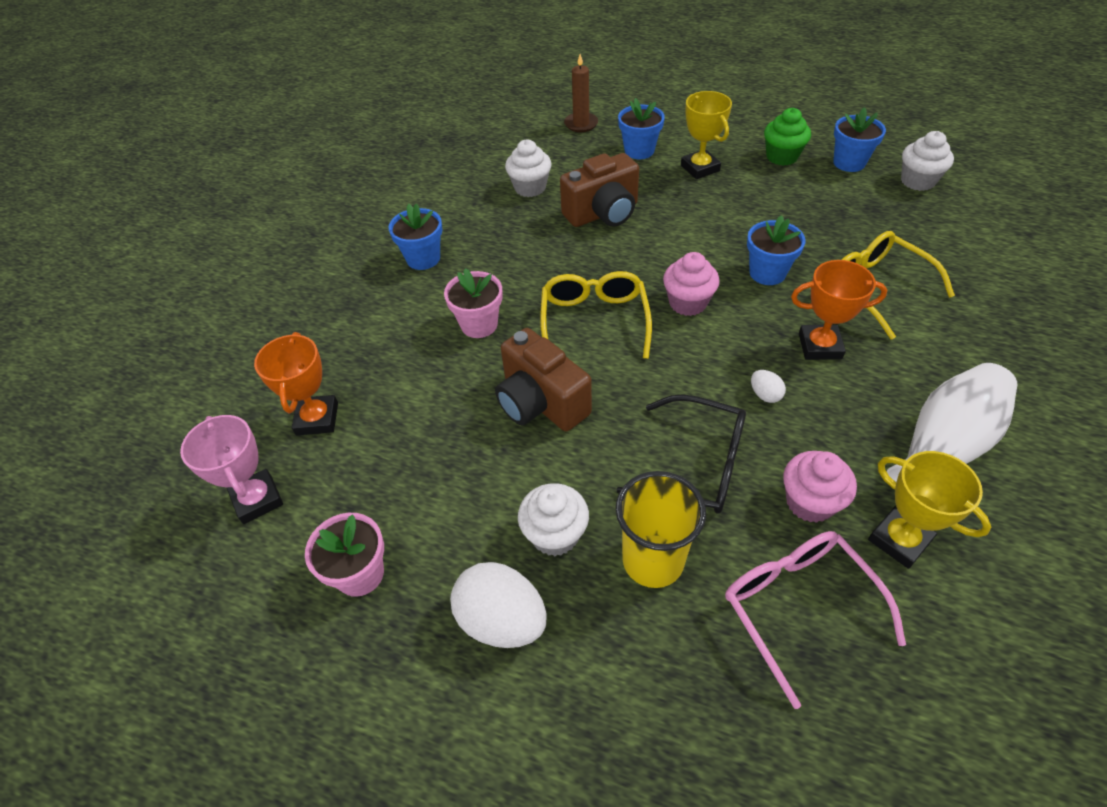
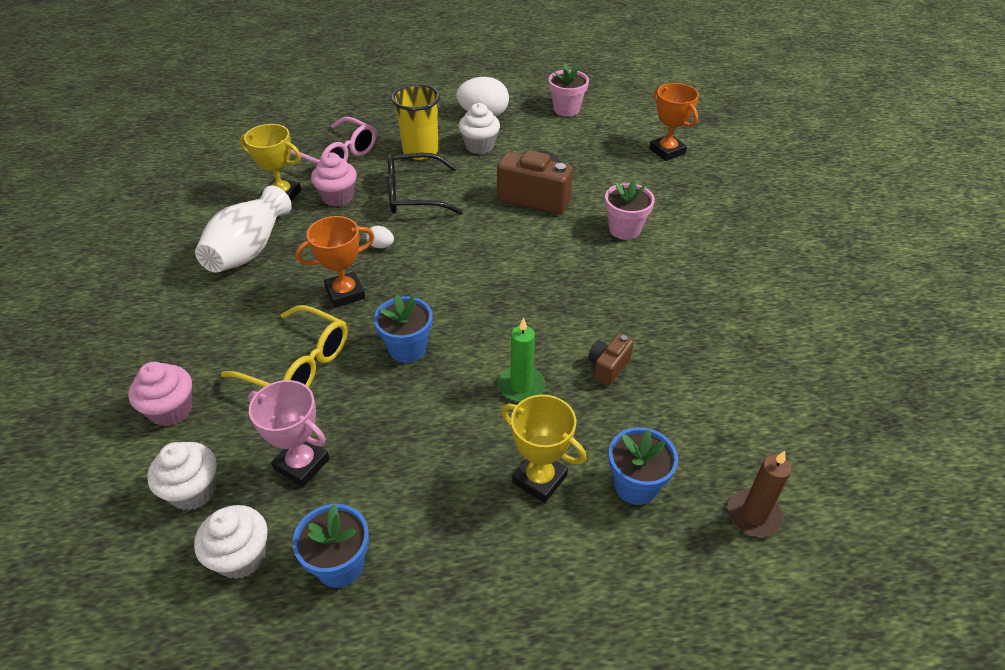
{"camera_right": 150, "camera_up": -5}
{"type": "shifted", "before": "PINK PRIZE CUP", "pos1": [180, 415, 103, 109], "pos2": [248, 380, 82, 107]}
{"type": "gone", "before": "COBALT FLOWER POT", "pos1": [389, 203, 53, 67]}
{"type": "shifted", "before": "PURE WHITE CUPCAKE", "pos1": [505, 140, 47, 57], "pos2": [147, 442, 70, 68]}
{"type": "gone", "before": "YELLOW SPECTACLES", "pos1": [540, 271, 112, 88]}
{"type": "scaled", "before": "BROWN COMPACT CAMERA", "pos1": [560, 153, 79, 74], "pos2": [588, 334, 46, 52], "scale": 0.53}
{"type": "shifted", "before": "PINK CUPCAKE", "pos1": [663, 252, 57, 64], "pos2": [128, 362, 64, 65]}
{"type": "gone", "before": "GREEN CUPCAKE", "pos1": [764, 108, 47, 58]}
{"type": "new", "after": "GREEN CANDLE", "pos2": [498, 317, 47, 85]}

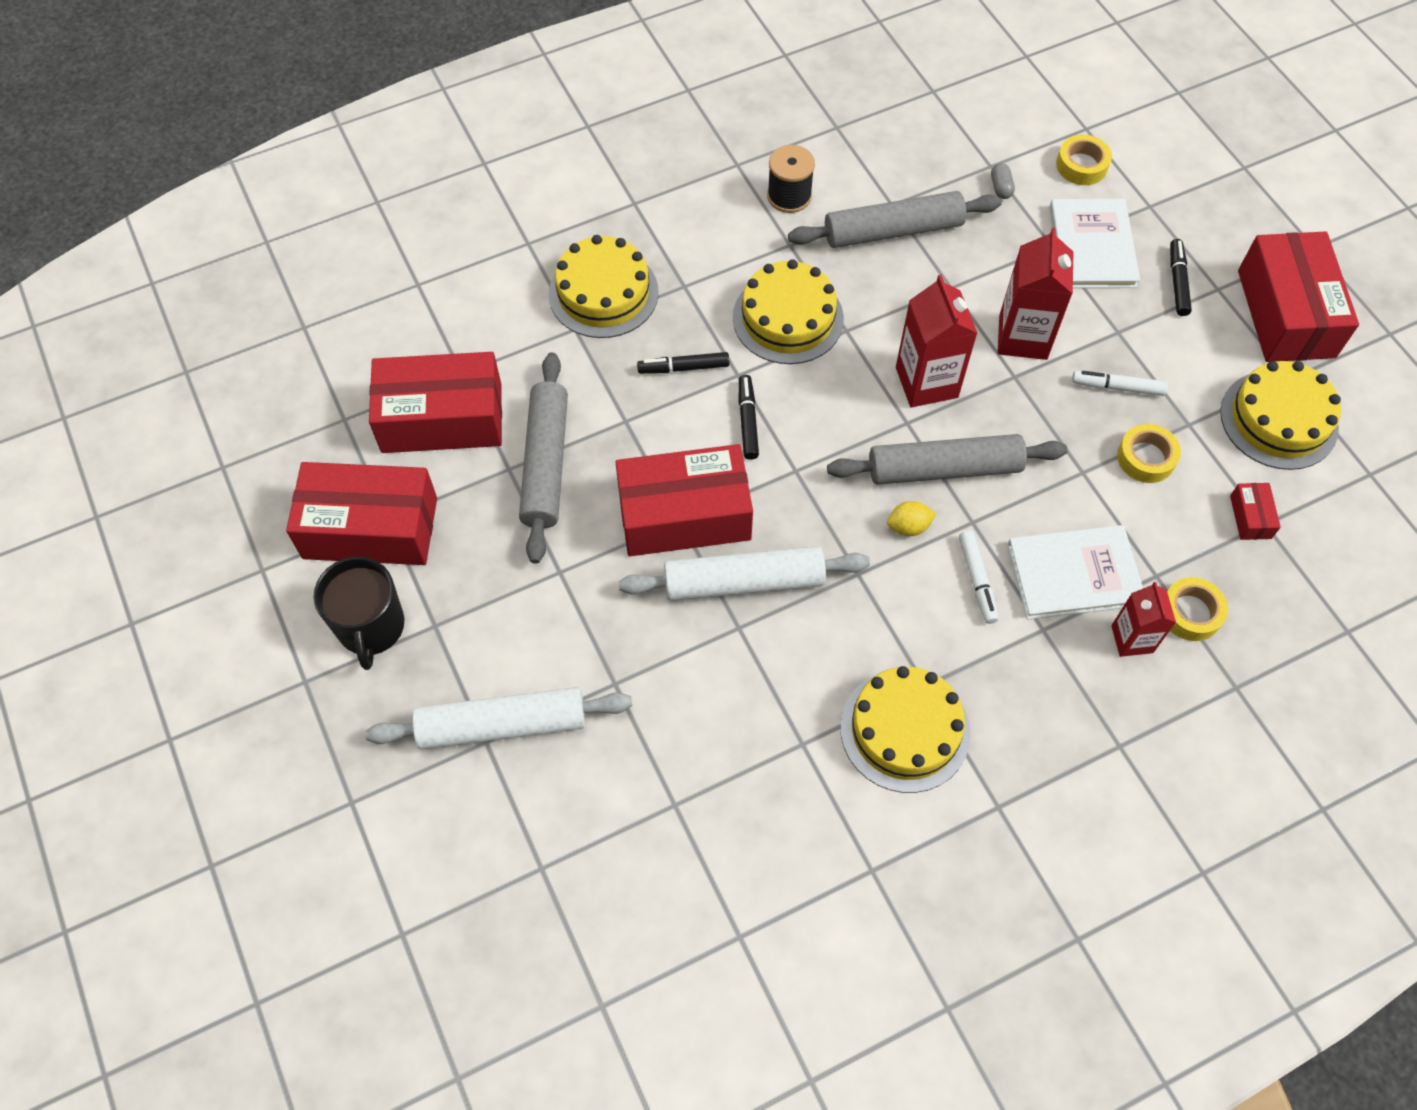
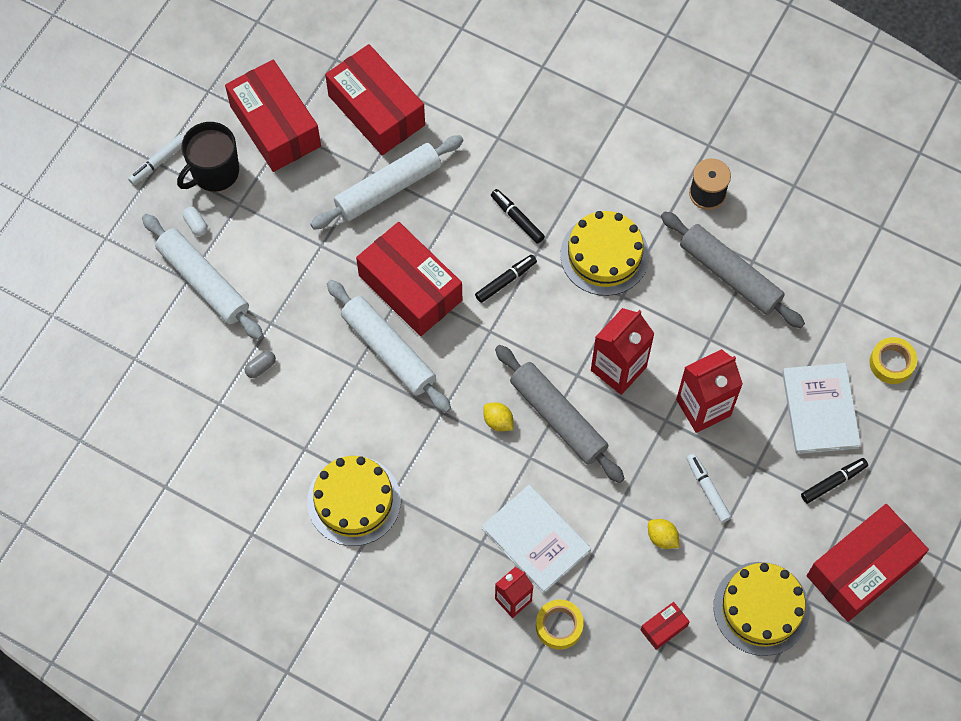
{"camera_right": 55, "camera_up": 5}
{"type": "repainted", "before": "GRAY DOUGH ROLLER", "after": "PURE WHITE DOUGH ROLLER", "pos1": [519, 352, 49, 212], "pos2": [310, 135, 154, 94]}
{"type": "gone", "before": "YELLOW GATEAU", "pos1": [549, 235, 110, 103]}
{"type": "shifted", "before": "PURE WHITE MARKER PEN", "pos1": [959, 531, 40, 93], "pos2": [128, 134, 56, 51]}
{"type": "shifted", "before": "GRAY PILL SHAPE", "pos1": [991, 163, 24, 36], "pos2": [245, 351, 31, 27]}
{"type": "rotated", "before": "PURE WHITE HARDBACK", "pos1": [1049, 199, 91, 89], "pos2": [782, 363, 79, 91], "turn": -60}
{"type": "swapped", "before": "YELLOW STICKY TAPE", "after": "YELLOW LEMON", "pos1": [1117, 424, 64, 59], "pos2": [648, 519, 31, 30]}
{"type": "new", "after": "PURE WHITE PILL SHAPE", "pos2": [183, 207, 25, 29]}

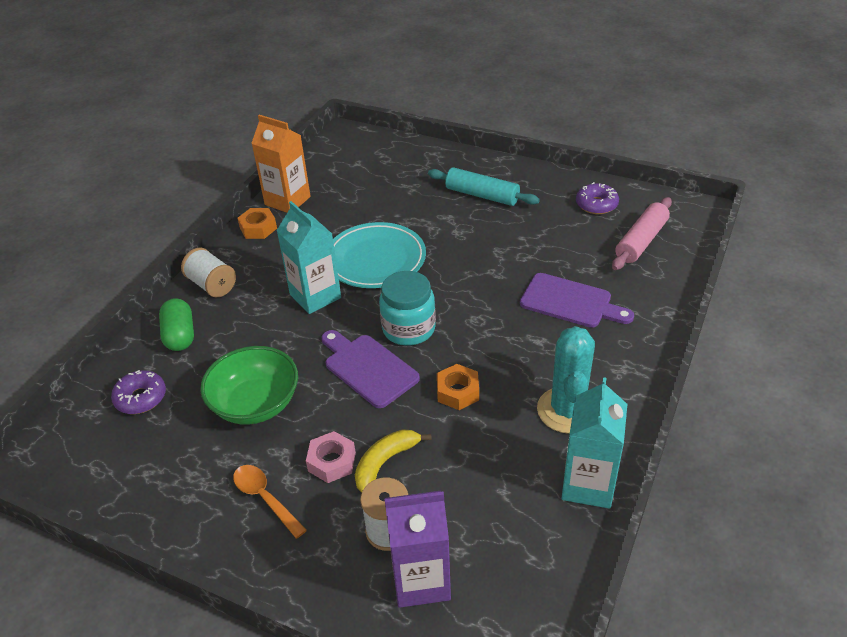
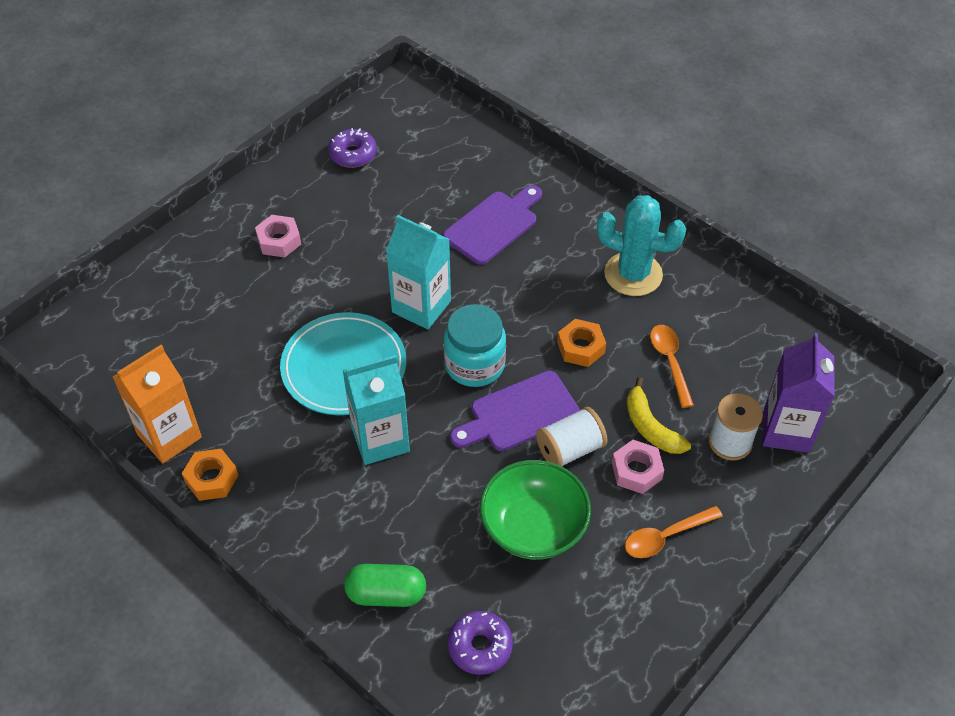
{"camera_right": -75, "camera_up": 10}
{"type": "shifted", "before": "PURE WHITE BOBBIN", "pos1": [181, 248, 55, 49], "pos2": [536, 407, 72, 59]}
{"type": "swapped", "before": "TEAL DOUGH ROLLER", "after": "PINK NUT", "pos1": [428, 167, 112, 39], "pos2": [255, 215, 46, 43]}
{"type": "shifted", "before": "TEAL JUICE CARTON", "pos1": [561, 377, 66, 132], "pos2": [386, 215, 65, 115]}
{"type": "gone", "before": "PINK DOUGH ROLLER", "pos1": [612, 197, 60, 73]}
{"type": "new", "after": "ORANGE-COLOURED TEASPOON", "pos2": [650, 325, 44, 83]}

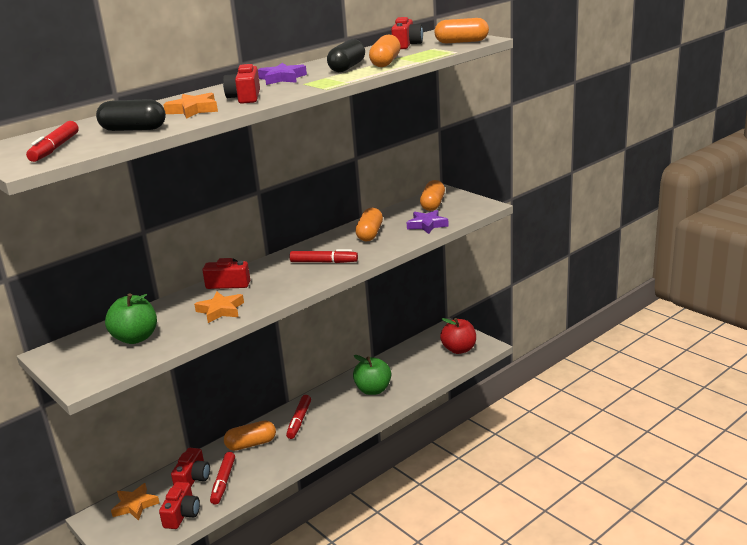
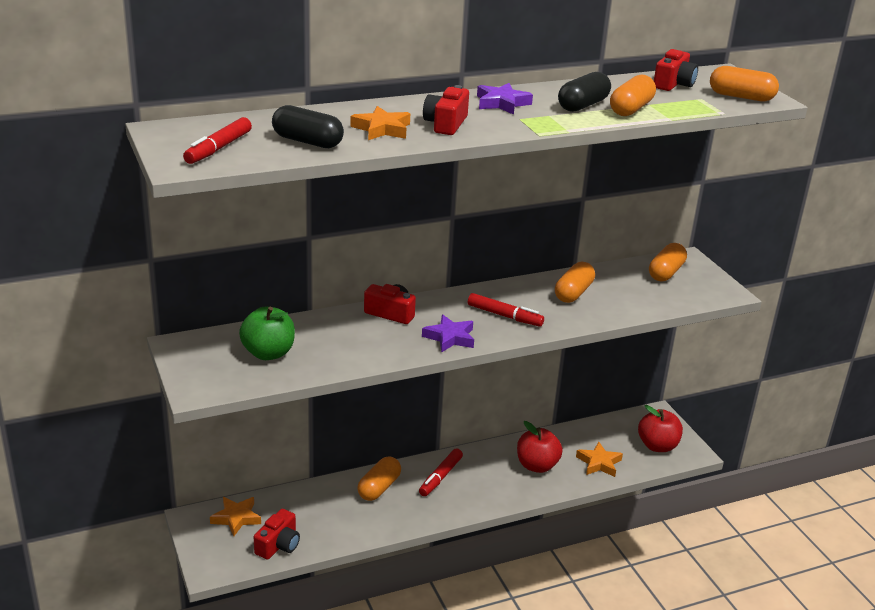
{"camera_right": 15, "camera_up": 5}
{"type": "gone", "before": "CRIMSON COMPACT CAMERA", "pos1": [171, 448, 39, 38]}
{"type": "shifted", "before": "ORANGE-COLOURED STAR SHAPE", "pos1": [194, 292, 50, 31], "pos2": [576, 442, 47, 35]}
{"type": "gone", "before": "CRIMSON MARKER PEN", "pos1": [210, 452, 25, 53]}
{"type": "rotated", "before": "ORANGE-COLOURED PILL SHAPE", "pos1": [224, 420, 52, 31], "pos2": [357, 456, 44, 45], "turn": -60}
{"type": "repainted", "before": "GREEN APPLE", "after": "CRIMSON APPLE", "pos1": [353, 355, 38, 40], "pos2": [517, 421, 46, 52]}
{"type": "shifted", "before": "VIOLET STAR SHAPE", "pos1": [407, 210, 42, 24], "pos2": [422, 315, 52, 38]}

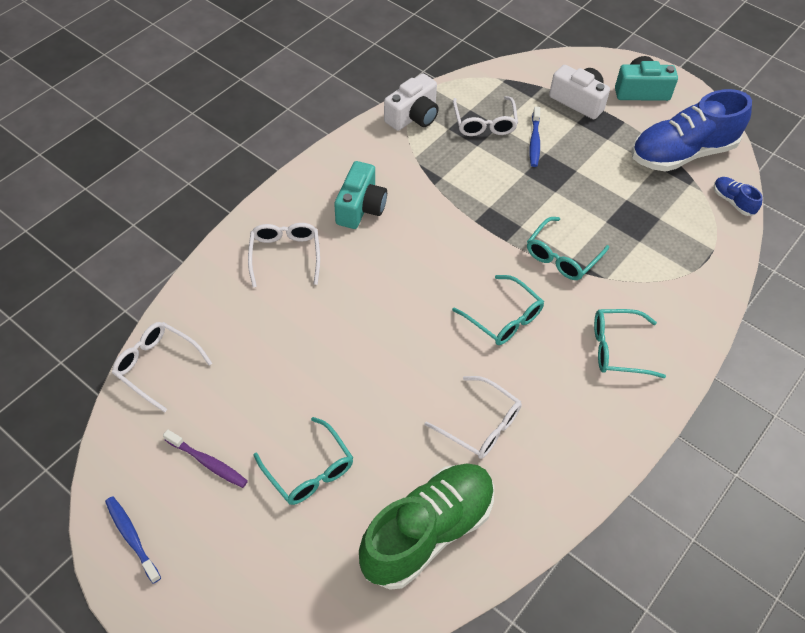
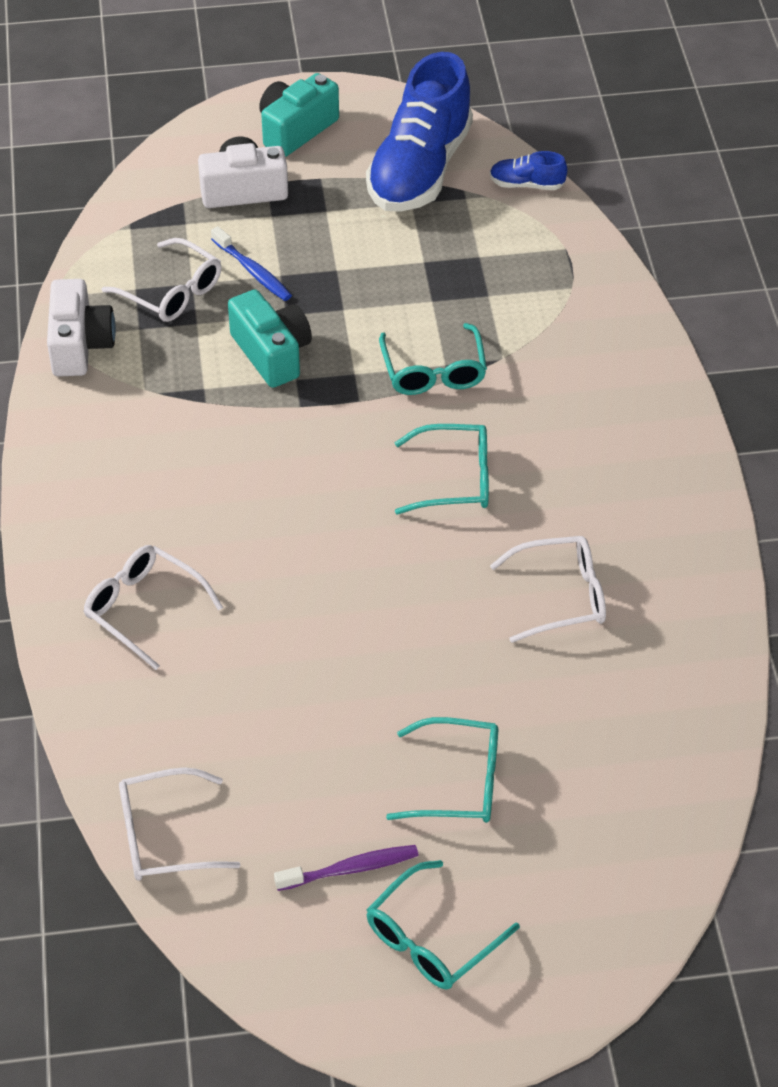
{"camera_right": -45, "camera_up": -5}
{"type": "gone", "before": "COBALT TOOTH BRUSH", "pos1": [105, 496, 56, 87]}
{"type": "shifted", "before": "TEAL COMPACT CAMERA", "pos1": [334, 161, 53, 68], "pos2": [228, 290, 84, 98]}
{"type": "gone", "before": "GREEN SHOE", "pos1": [359, 464, 135, 126]}
{"type": "shifted", "before": "TEAL SPECTACLES", "pos1": [594, 309, 72, 69], "pos2": [366, 860, 154, 130]}

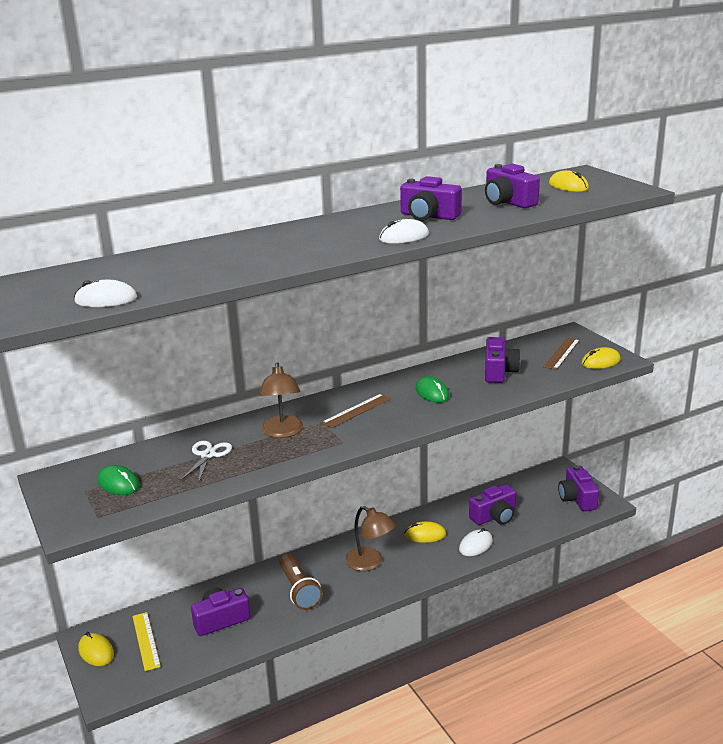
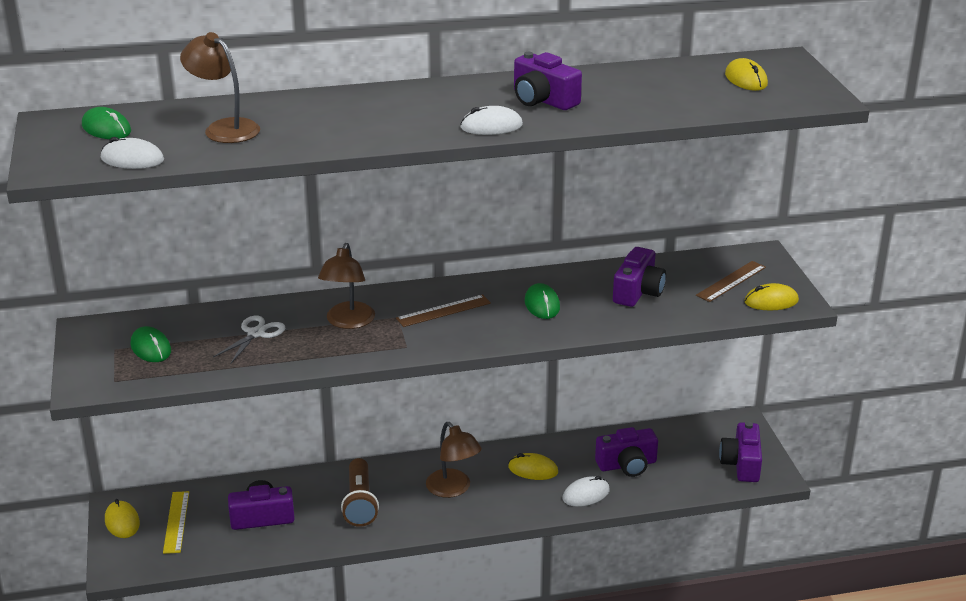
{"camera_right": 15, "camera_up": 5}
{"type": "gone", "before": "VIOLET COMPACT CAMERA", "pos1": [485, 163, 55, 45]}
{"type": "new", "after": "GREEN PC MOUSE", "pos2": [82, 107, 49, 32]}
{"type": "new", "after": "BROWN DESK LAMP", "pos2": [180, 32, 80, 111]}

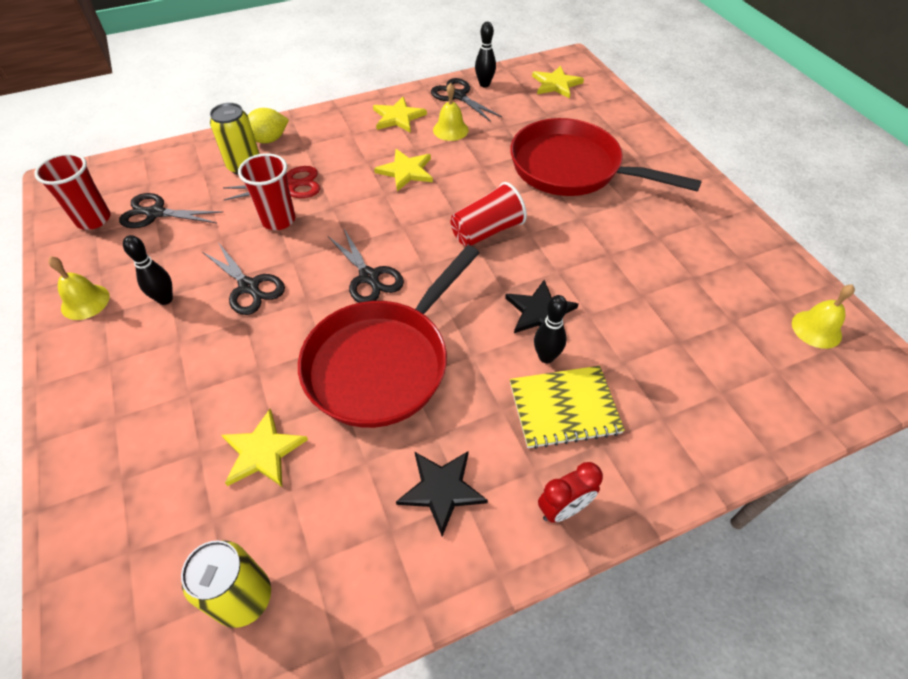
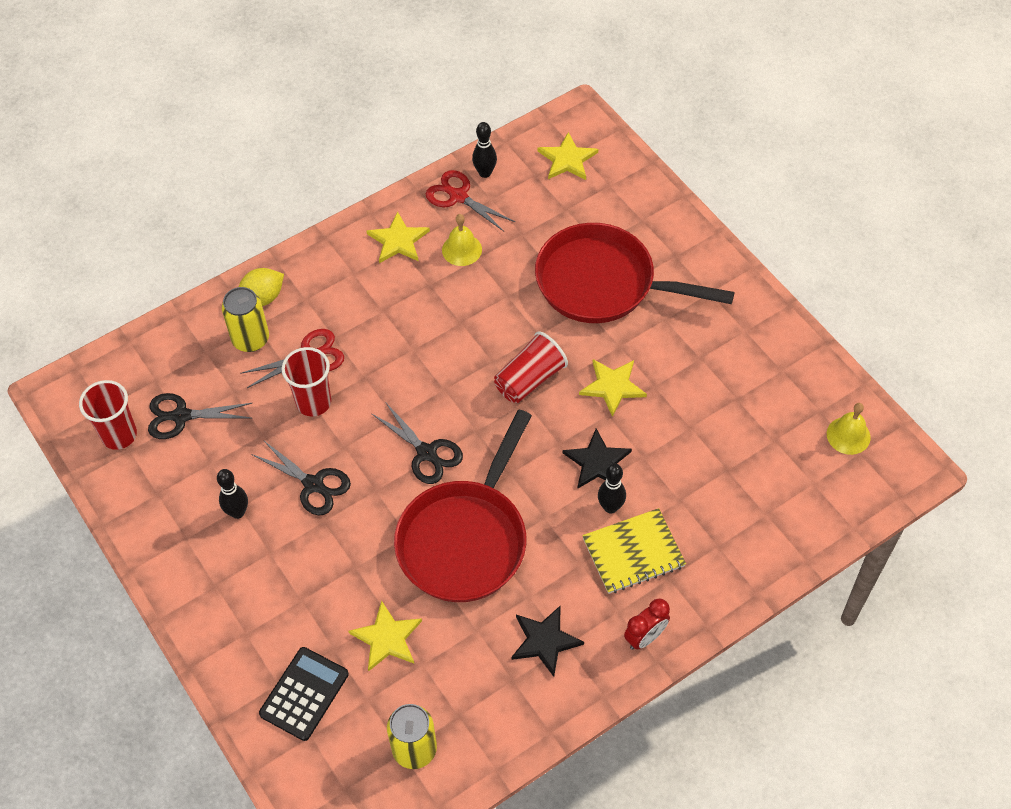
{"camera_right": -10, "camera_up": 5}
{"type": "gone", "before": "YELLOW BELL", "pos1": [48, 256, 62, 64]}
{"type": "shifted", "before": "YELLOW STAR SHAPE", "pos1": [374, 149, 59, 42], "pos2": [579, 359, 68, 58]}
{"type": "repainted", "before": "EBONY SHEARS", "after": "CRIMSON SHEARS", "pos1": [431, 78, 71, 44], "pos2": [426, 170, 89, 62]}
{"type": "new", "after": "EBONY CALCULATOR", "pos2": [259, 647, 90, 94]}

